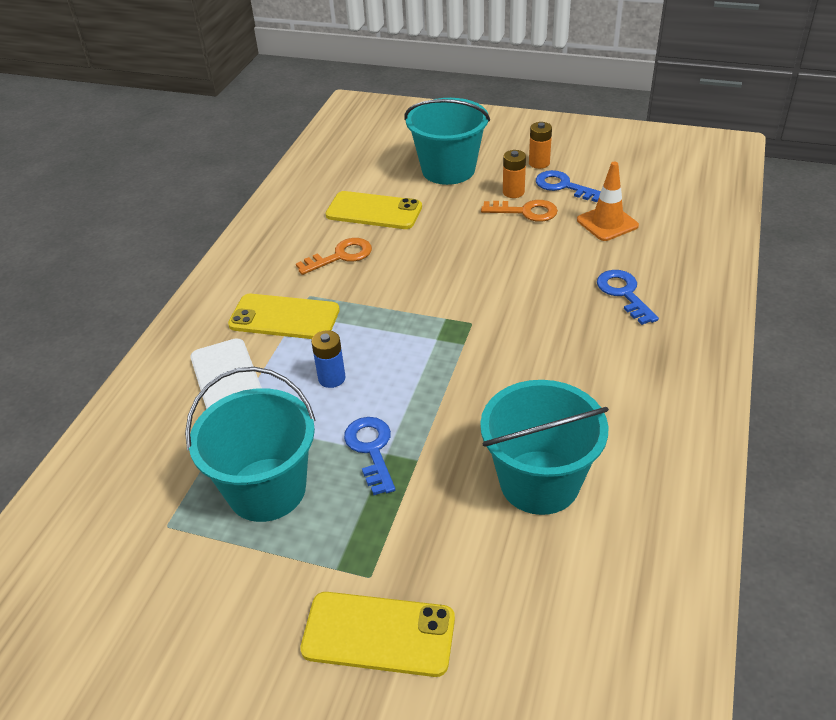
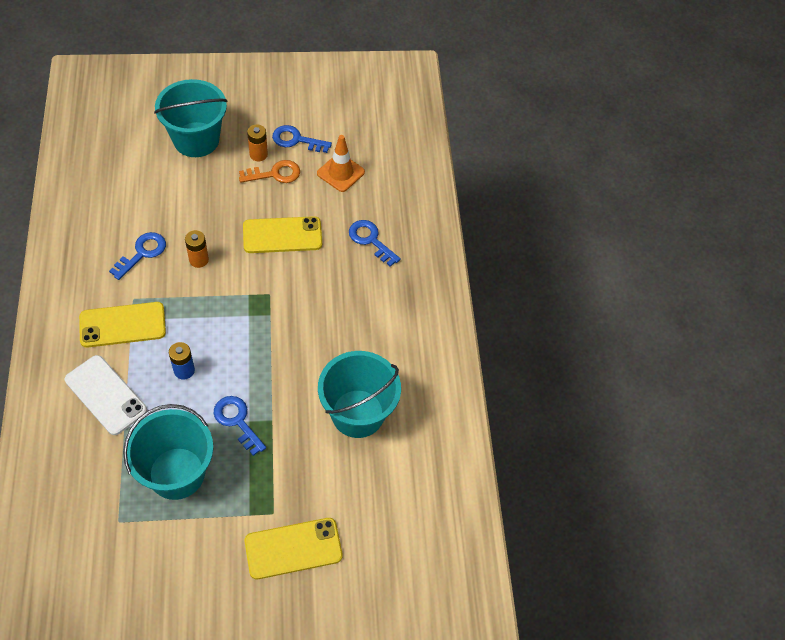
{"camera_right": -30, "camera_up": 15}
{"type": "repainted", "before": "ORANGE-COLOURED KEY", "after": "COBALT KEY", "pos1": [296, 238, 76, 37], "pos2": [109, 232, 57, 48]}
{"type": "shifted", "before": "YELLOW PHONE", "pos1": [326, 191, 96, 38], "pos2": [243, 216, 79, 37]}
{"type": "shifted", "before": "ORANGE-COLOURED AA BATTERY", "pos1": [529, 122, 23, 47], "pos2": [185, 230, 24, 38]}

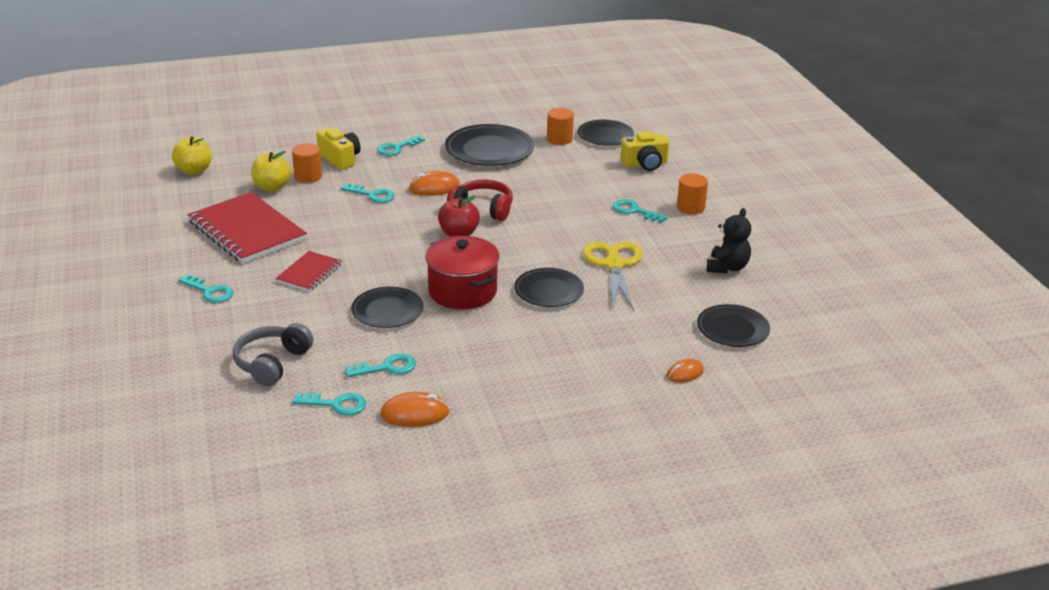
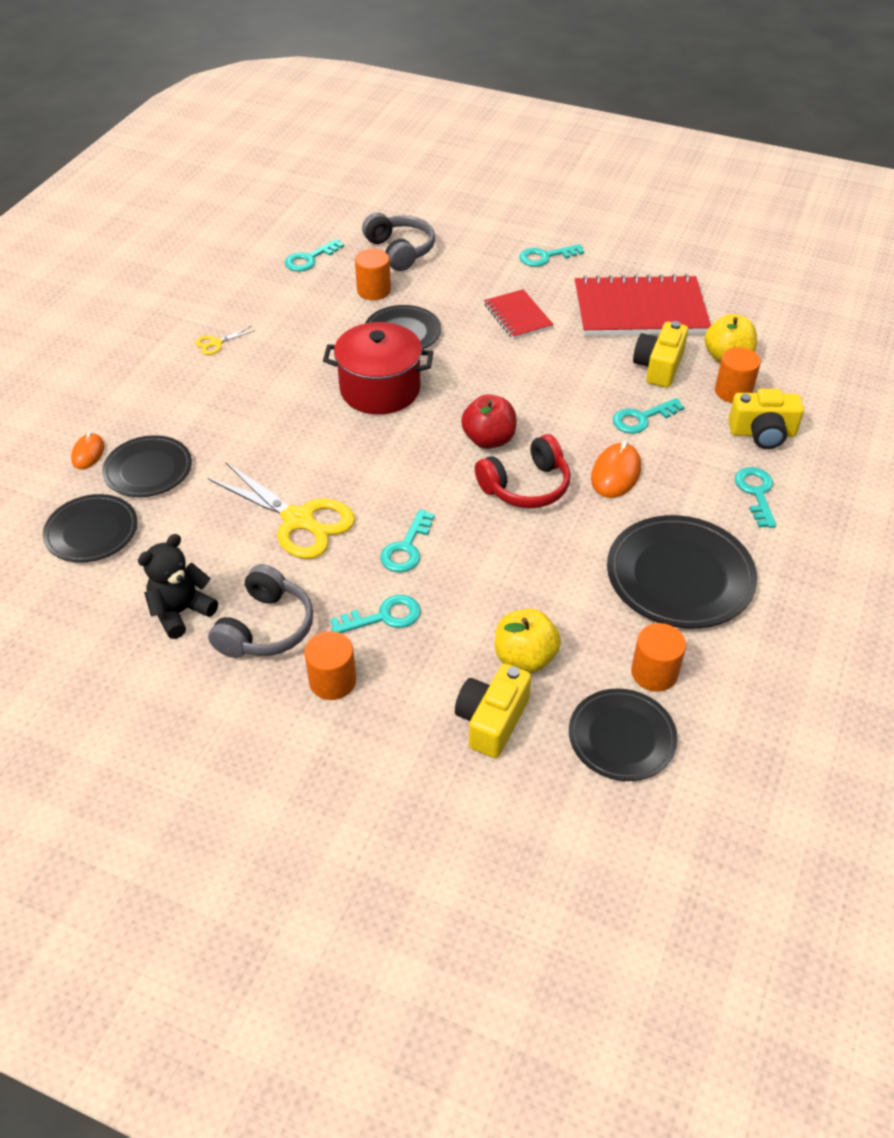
{"camera_right": 130, "camera_up": 15}
{"type": "shifted", "before": "YELLOW APPLE", "pos1": [172, 136, 39, 39], "pos2": [495, 608, 66, 65]}
{"type": "shifted", "before": "TEAL KEY", "pos1": [345, 354, 71, 23], "pos2": [380, 509, 55, 63]}
{"type": "gone", "before": "ORANGE-COLOURED PC MOUSE", "pos1": [380, 392, 69, 35]}
{"type": "shifted", "before": "EBONY DINNER PLATE", "pos1": [514, 268, 70, 39], "pos2": [102, 435, 90, 62]}
{"type": "rotated", "before": "EBONY TEDDY", "pos1": [707, 208, 44, 66], "pos2": [138, 534, 80, 105], "turn": 75}
{"type": "new", "after": "YELLOW SHEARS", "pos2": [195, 326, 61, 29]}
{"type": "new", "after": "GRAY HEADPHONES", "pos2": [208, 564, 105, 94]}
{"type": "new", "after": "ORANGE-COLOURED CYLINDER", "pos2": [355, 249, 36, 51]}
{"type": "new", "after": "YELLOW COMPACT CAMERA", "pos2": [633, 321, 55, 67]}

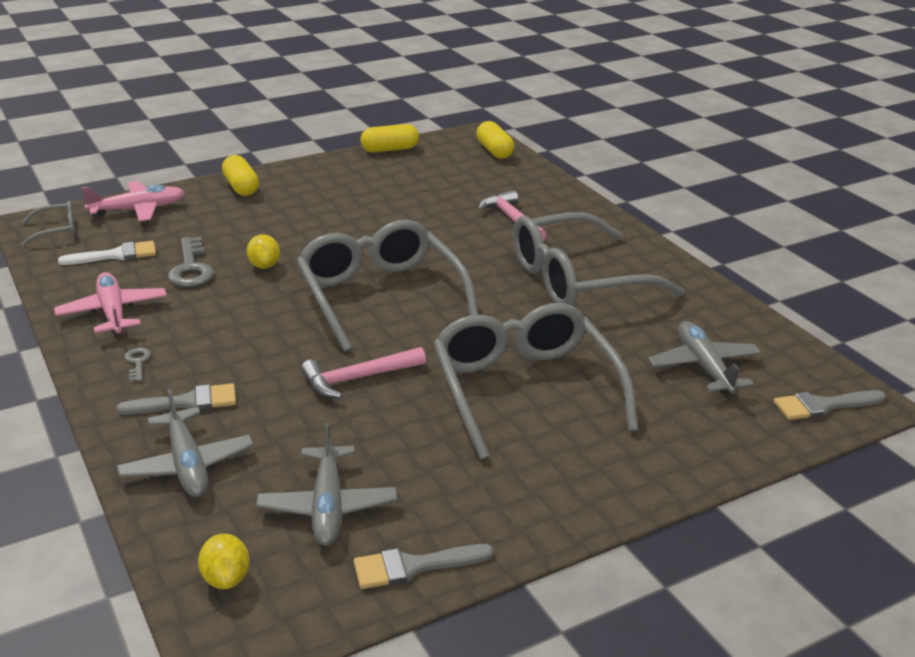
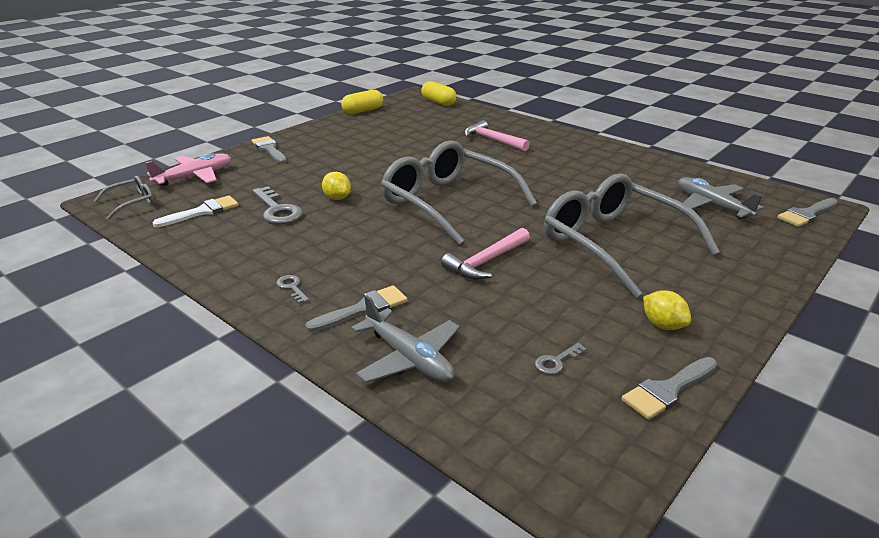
{"camera_right": -20, "camera_up": 0}
{"type": "gone", "before": "PINK AEROPLANE", "pos1": [54, 272, 113, 63]}
{"type": "shifted", "before": "YELLOW LEMON", "pos1": [198, 533, 52, 56], "pos2": [643, 290, 48, 40]}
{"type": "swapped", "before": "YELLOW PILL SHAPE", "after": "GRAY PAINTBRUSH", "pos1": [222, 155, 37, 41], "pos2": [251, 136, 36, 27]}
{"type": "swapped", "before": "GRAY AEROPLANE", "after": "GRAY KEY", "pos1": [256, 422, 141, 124], "pos2": [535, 343, 52, 32]}
{"type": "gone", "before": "GRAY SPECTACLES", "pos1": [513, 212, 171, 94]}

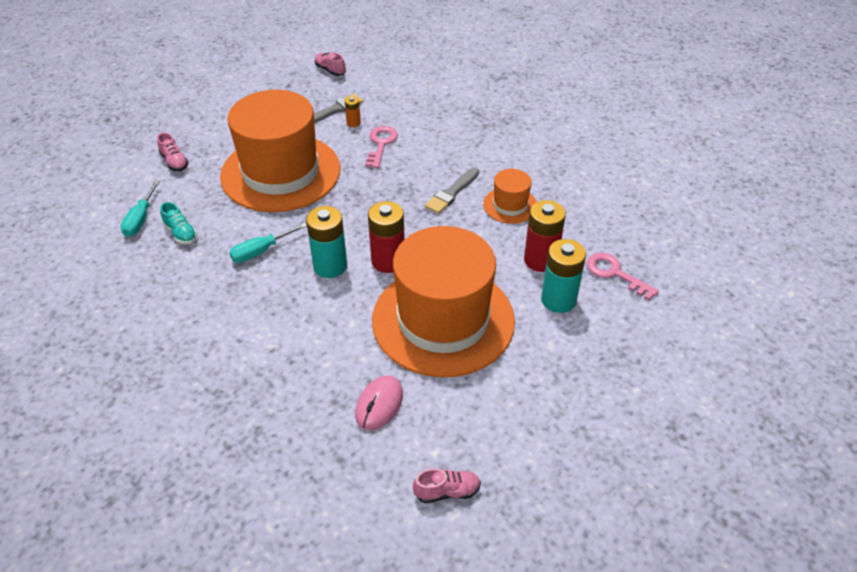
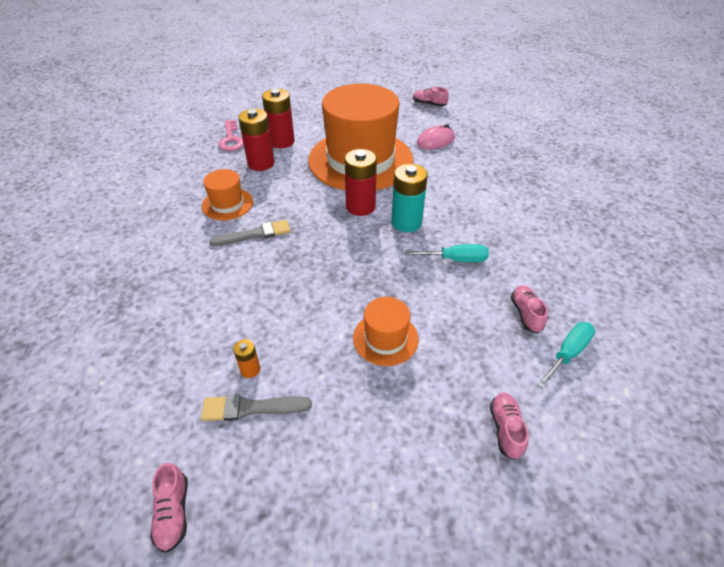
{"camera_right": -145, "camera_up": 0}
{"type": "repainted", "before": "TEAL SHOE", "after": "PINK SHOE", "pos1": [160, 202, 37, 42], "pos2": [511, 285, 37, 48]}
{"type": "scaled", "before": "ORANGE-COLOURED HAT", "pos1": [220, 90, 120, 122], "pos2": [353, 297, 66, 69], "scale": 0.44}
{"type": "gone", "before": "PINK KEY", "pos1": [365, 126, 33, 42]}
{"type": "repainted", "before": "TEAL AA BATTERY", "after": "CRIMSON AA BATTERY", "pos1": [541, 239, 45, 74], "pos2": [262, 89, 33, 59]}

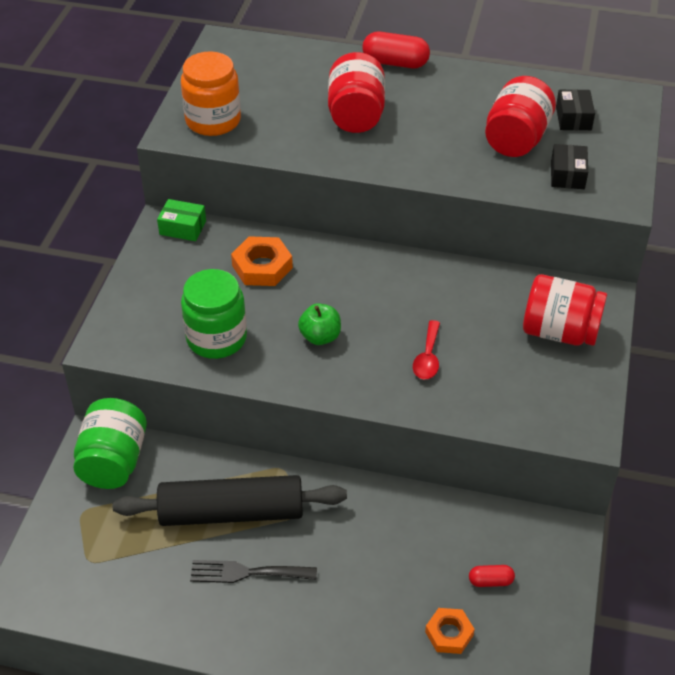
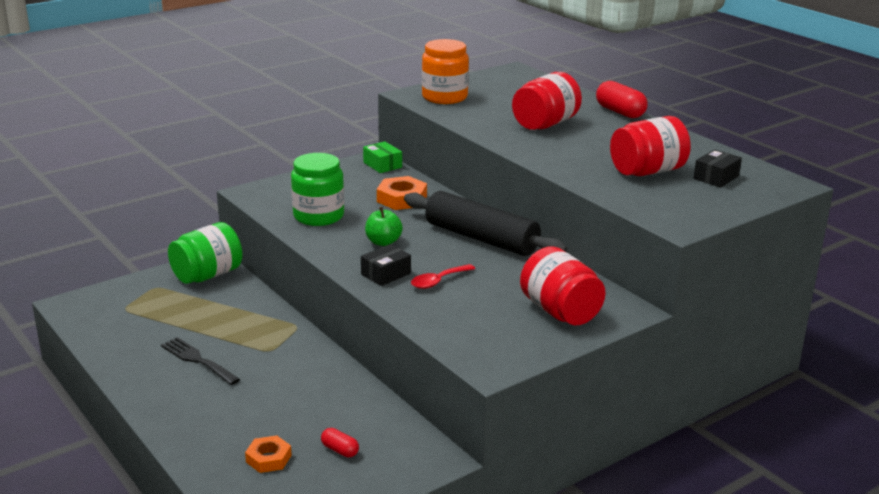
{"camera_right": 40, "camera_up": -20}
{"type": "shifted", "before": "EBONY DOUGH ROLLER", "pos1": [113, 475, 234, 51], "pos2": [404, 191, 163, 65]}
{"type": "shifted", "before": "EBONY BOX", "pos1": [551, 144, 37, 45], "pos2": [361, 244, 50, 42]}

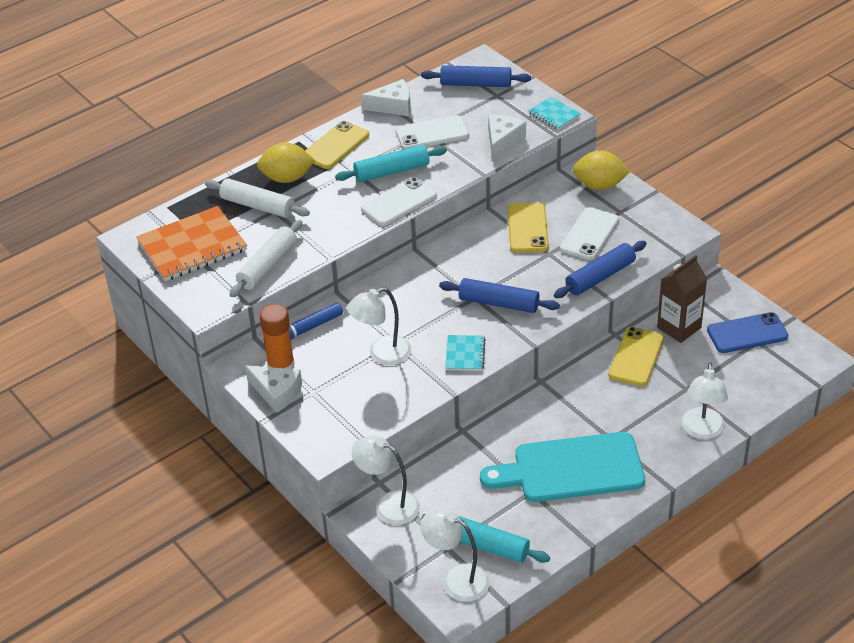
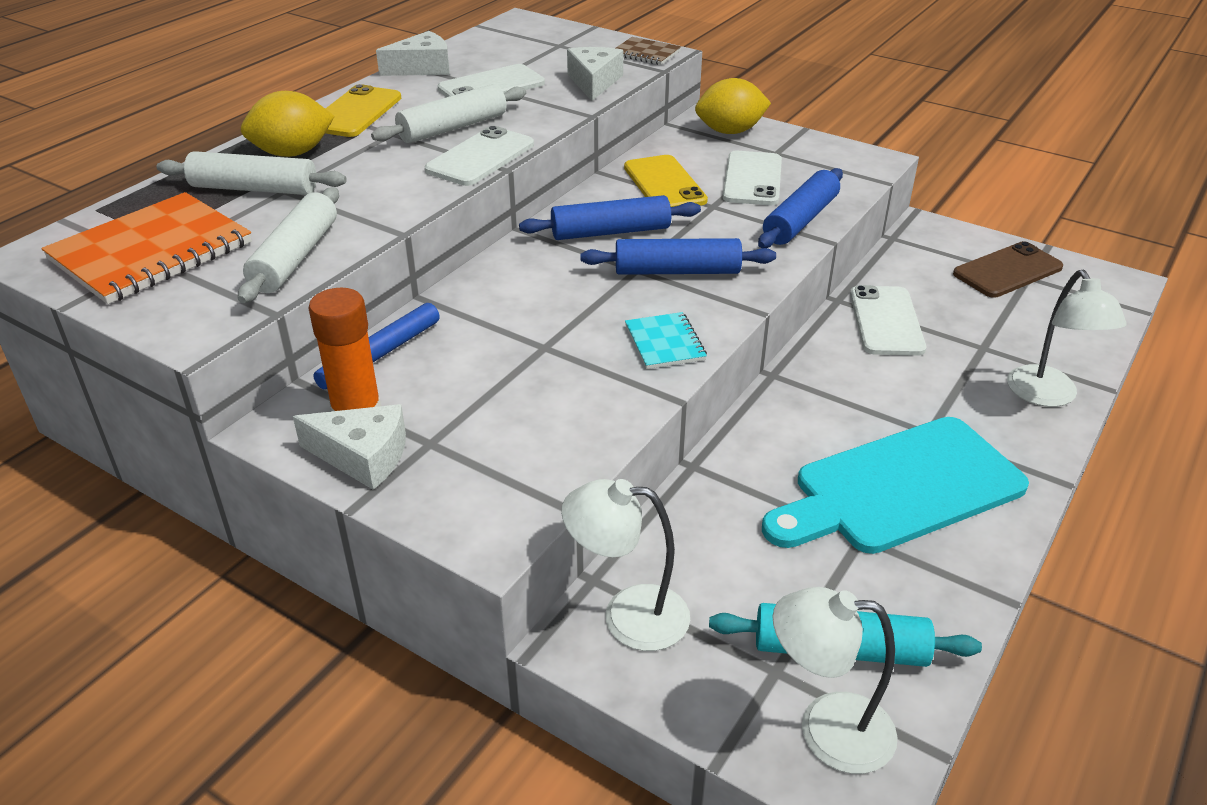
{"camera_right": -20, "camera_up": -5}
{"type": "repainted", "before": "TEAL DOUGH ROLLER", "after": "PURE WHITE DOUGH ROLLER", "pos1": [335, 145, 112, 37], "pos2": [371, 84, 155, 59]}
{"type": "gone", "before": "PURE WHITE DESK LAMP", "pos1": [347, 287, 65, 78]}
{"type": "shifted", "before": "COBALT DOUGH ROLLER", "pos1": [421, 65, 110, 22], "pos2": [519, 195, 182, 45]}
{"type": "repainted", "before": "TEAL EXERCISE BOOK", "after": "BROWN EXERCISE BOOK", "pos1": [528, 97, 53, 33], "pos2": [616, 37, 65, 28]}
{"type": "repainted", "before": "YELLOW PHONE", "after": "PURE WHITE PHONE", "pos1": [609, 327, 55, 59], "pos2": [850, 285, 76, 71]}
{"type": "gone", "before": "BROWN JUICE CARTON", "pos1": [657, 255, 50, 88]}
{"type": "repainted", "before": "COBALT PHONE", "after": "BROWN PHONE", "pos1": [707, 312, 81, 41], "pos2": [953, 241, 110, 57]}

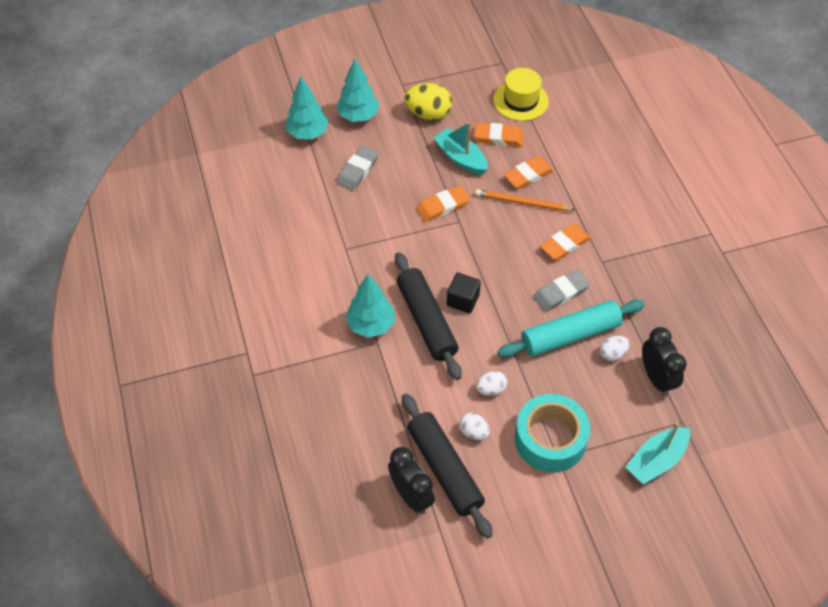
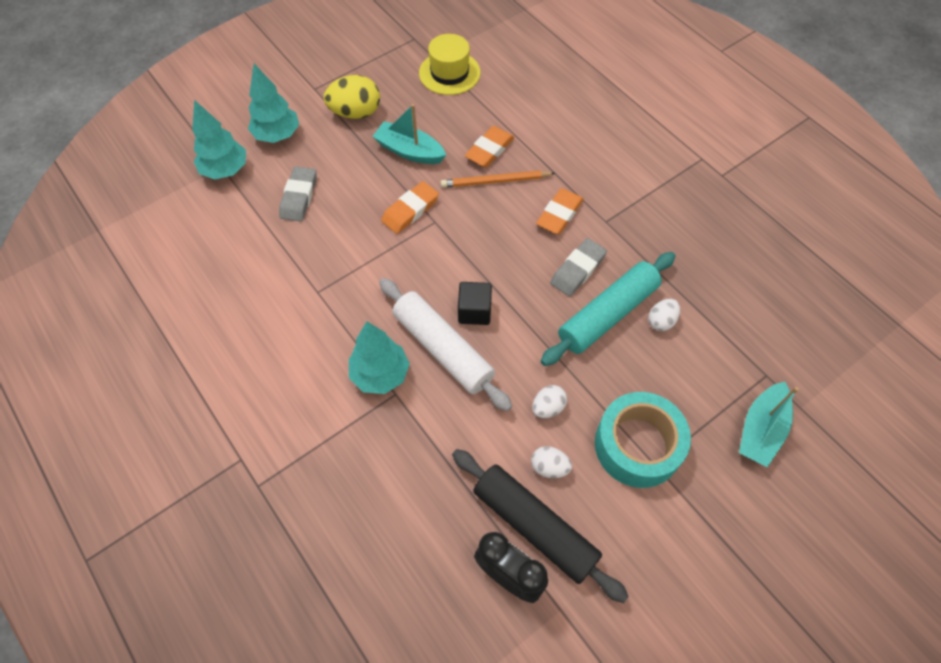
{"camera_right": -20, "camera_up": 5}
{"type": "repainted", "before": "EBONY DOUGH ROLLER", "after": "PURE WHITE DOUGH ROLLER", "pos1": [395, 252, 67, 128], "pos2": [379, 278, 133, 133]}
{"type": "gone", "before": "ORANGE-COLOURED ERASER", "pos1": [474, 123, 50, 23]}
{"type": "gone", "before": "EBONY ALARM CLOCK", "pos1": [642, 327, 45, 69]}

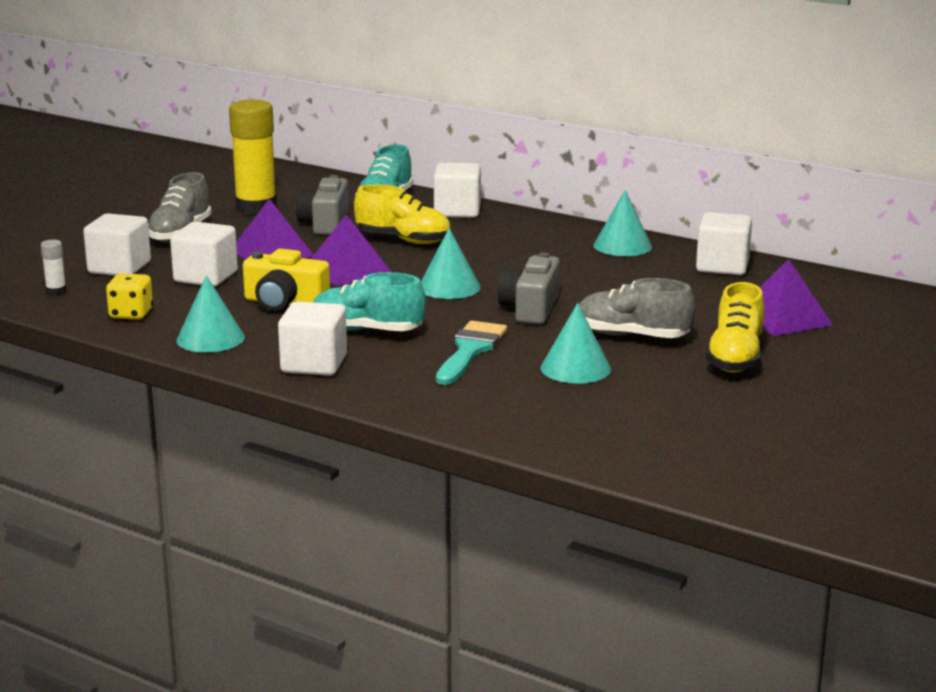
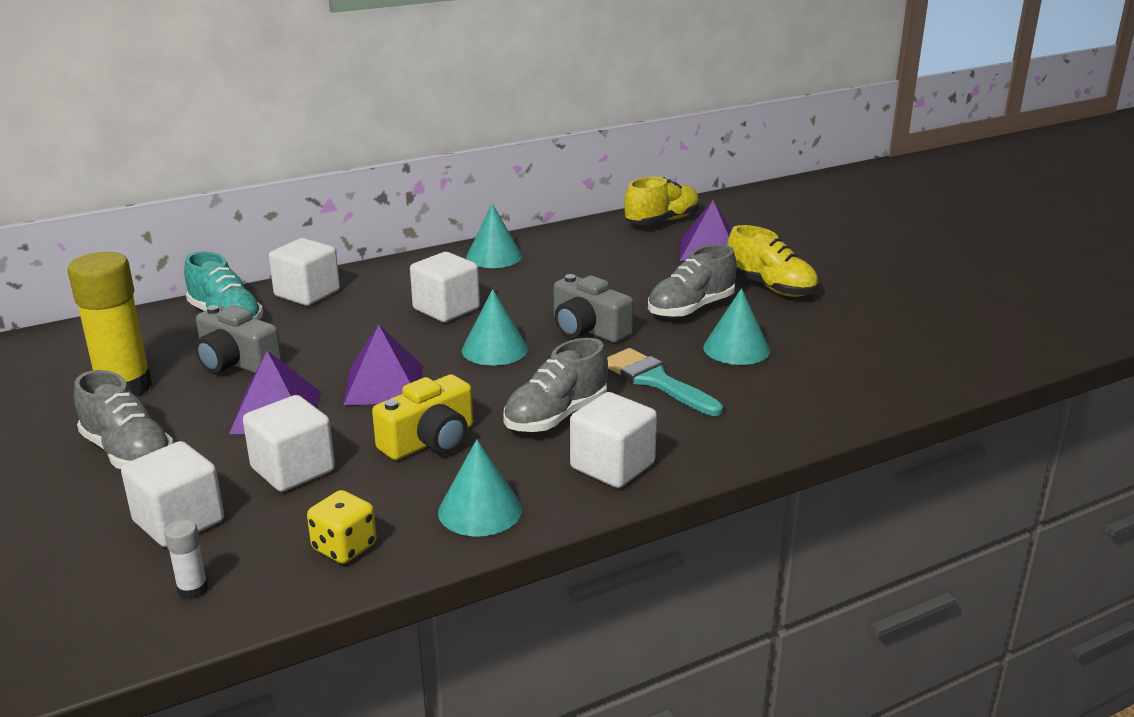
{"camera_right": -60, "camera_up": 5}
{"type": "repainted", "before": "TEAL SHOE", "after": "GRAY SHOE", "pos1": [313, 272, 113, 59], "pos2": [503, 338, 105, 94]}
{"type": "shifted", "before": "YELLOW SHOE", "pos1": [354, 184, 97, 60], "pos2": [624, 177, 75, 48]}
{"type": "shifted", "before": "PURE WHITE CUBE", "pos1": [696, 212, 56, 63], "pos2": [410, 252, 70, 70]}

